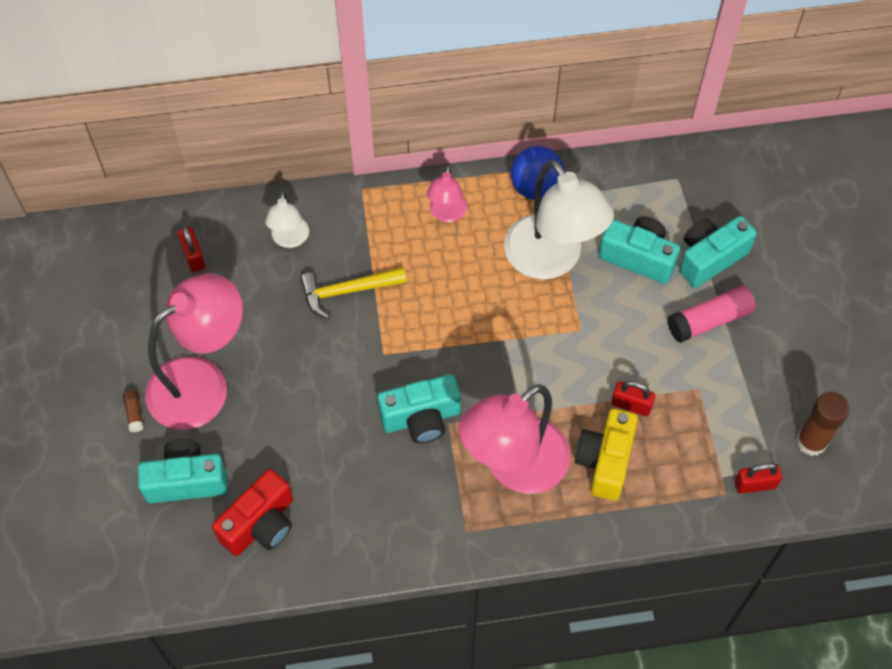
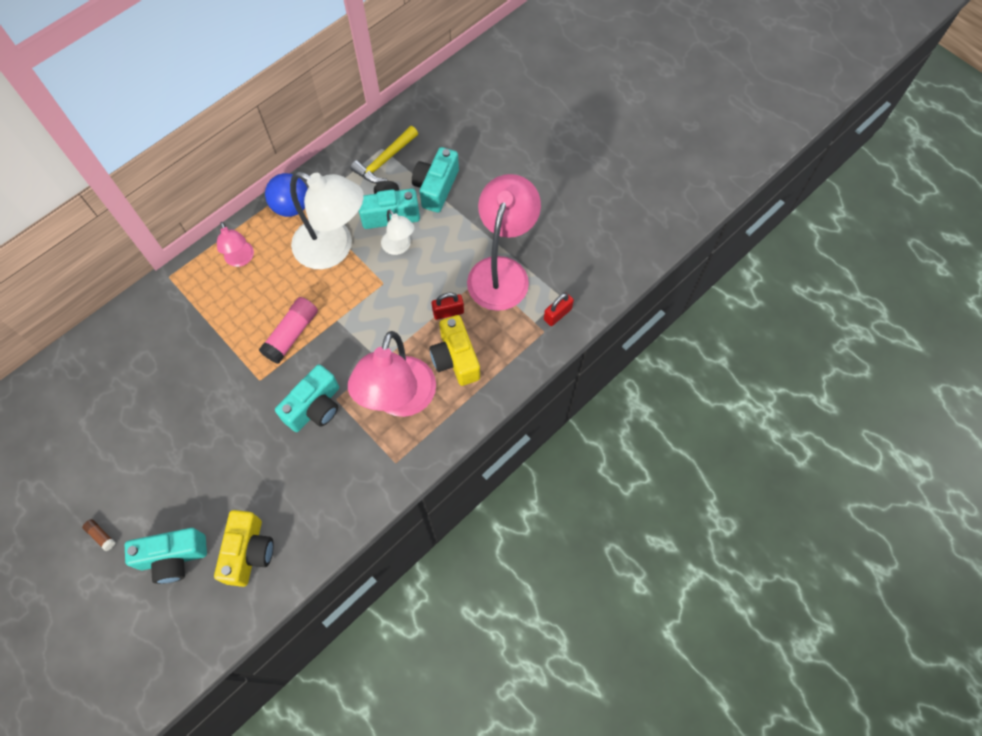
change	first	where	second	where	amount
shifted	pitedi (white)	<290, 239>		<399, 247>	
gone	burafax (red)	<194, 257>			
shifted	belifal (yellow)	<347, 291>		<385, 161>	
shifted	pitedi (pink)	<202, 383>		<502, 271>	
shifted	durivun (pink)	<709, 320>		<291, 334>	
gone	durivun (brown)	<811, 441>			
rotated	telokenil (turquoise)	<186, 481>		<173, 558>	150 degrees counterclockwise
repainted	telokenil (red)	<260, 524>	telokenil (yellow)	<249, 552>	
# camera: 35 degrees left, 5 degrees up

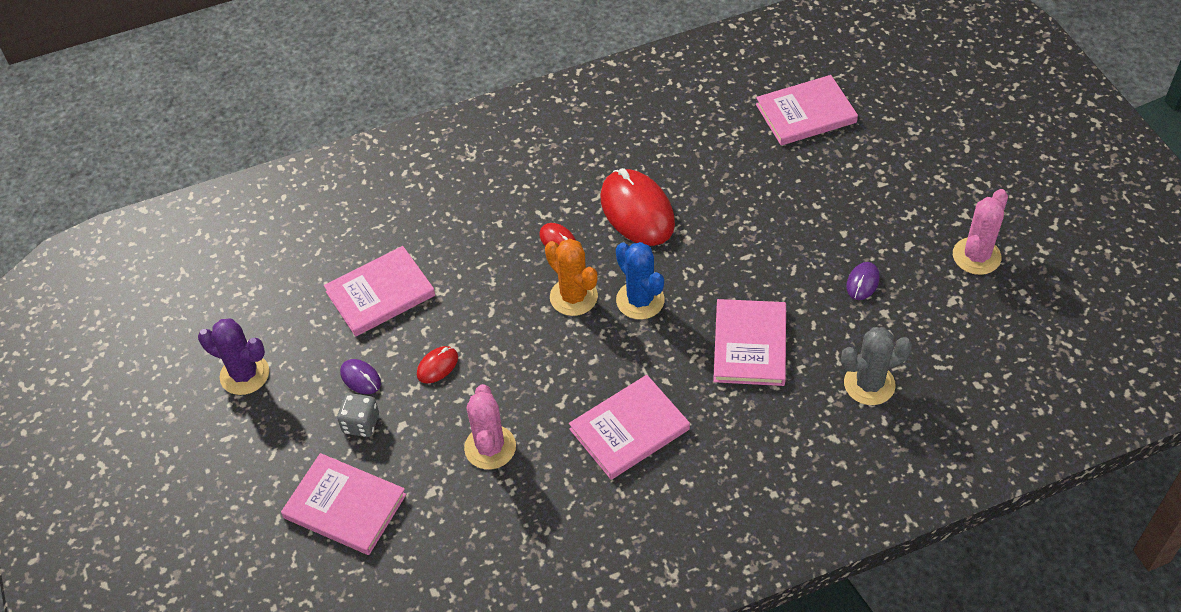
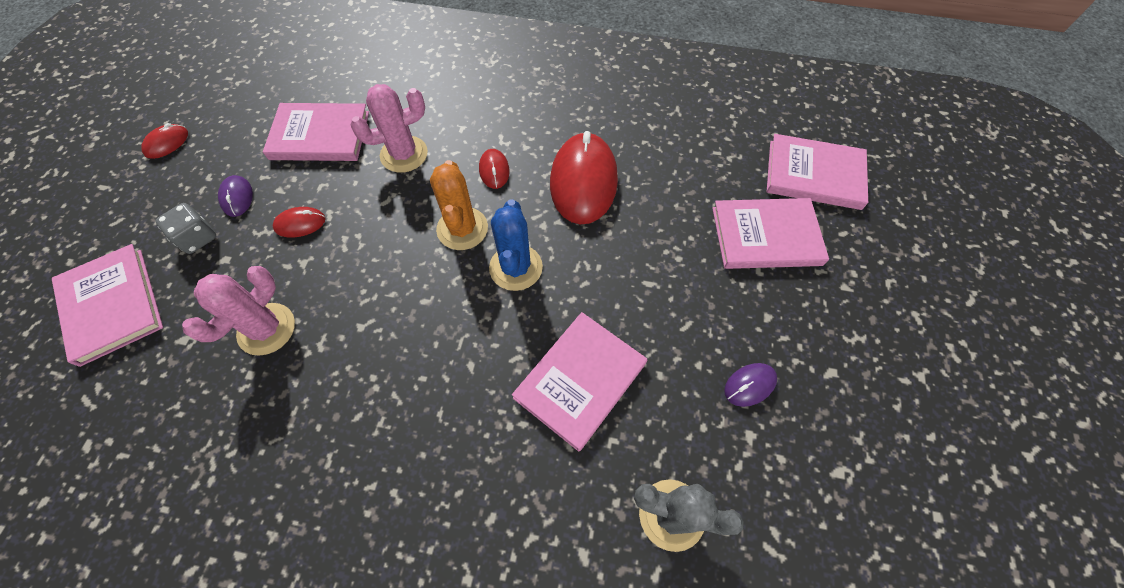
change	first	where	second	where	amount
shifted	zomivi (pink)	<976, 256>		<404, 154>	
swapped	zomivi (purple)	<244, 374>	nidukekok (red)	<167, 143>	
shifted	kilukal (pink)	<629, 429>		<766, 236>	
# camera: 30 degrees right, 10 degrees up

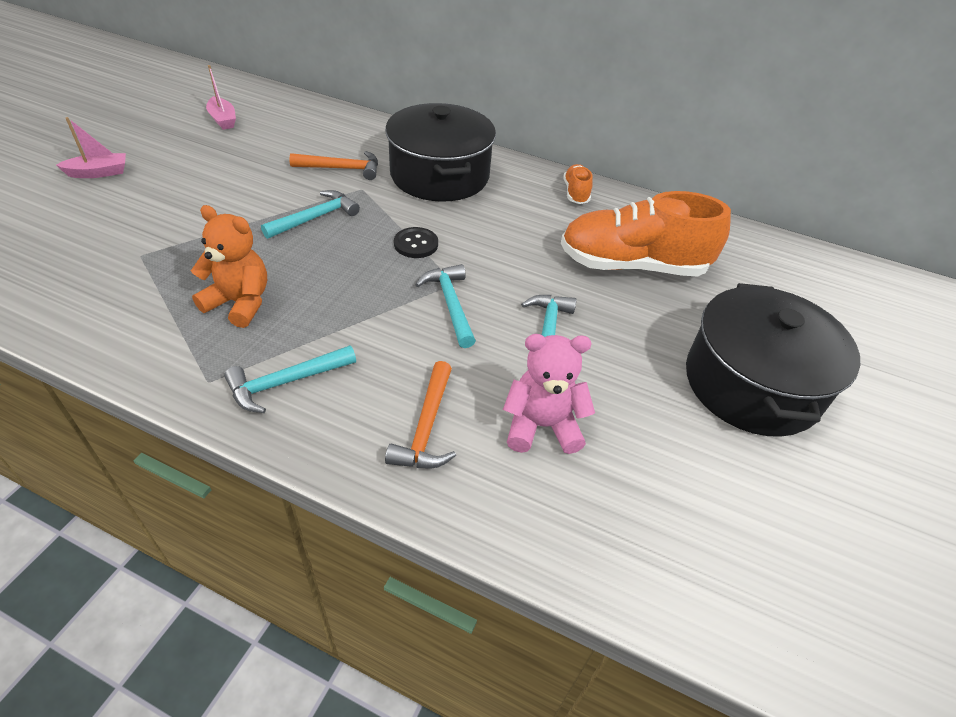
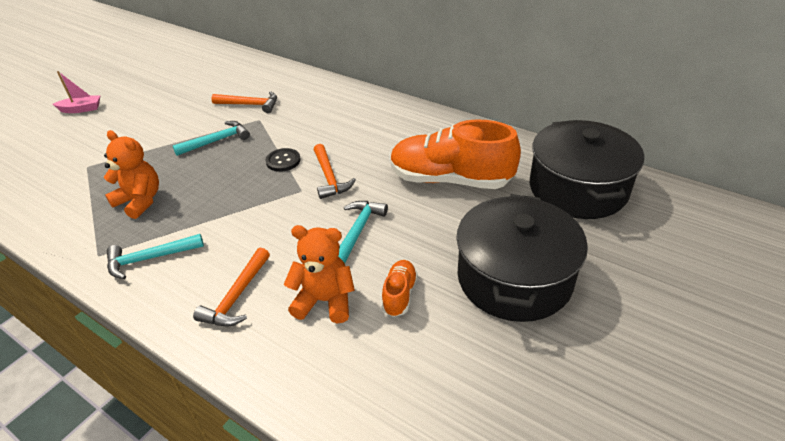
change	first	where	second	where	amount
gone	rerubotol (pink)	<223, 120>			
shifted	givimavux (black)	<440, 175>		<578, 189>	
shifted	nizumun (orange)	<576, 193>		<399, 294>	
gone	belifal (turquoise)	<450, 304>			
repainted	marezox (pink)	<542, 426>	marezox (orange)	<325, 301>	
new			belifal (orange)	<329, 177>	
# camera: 15 degrees right, 5 degrees down

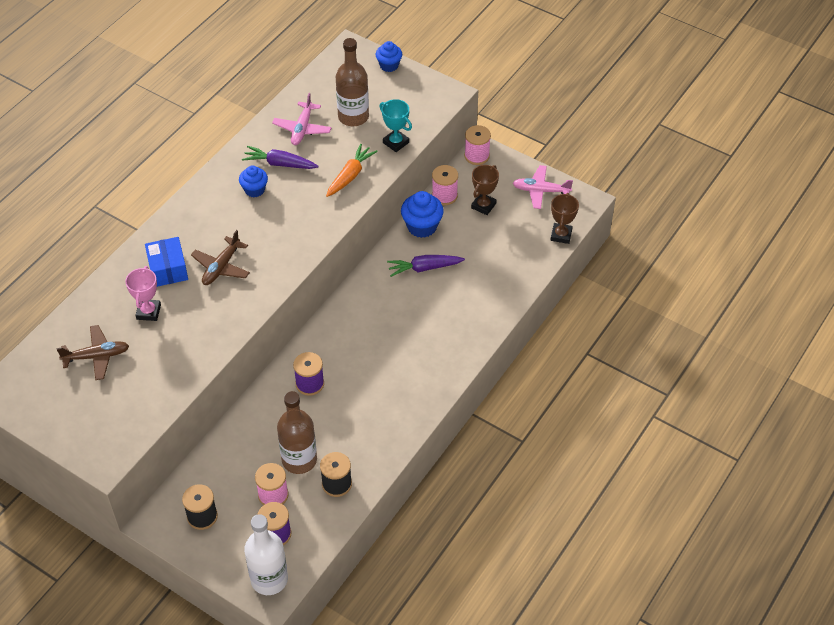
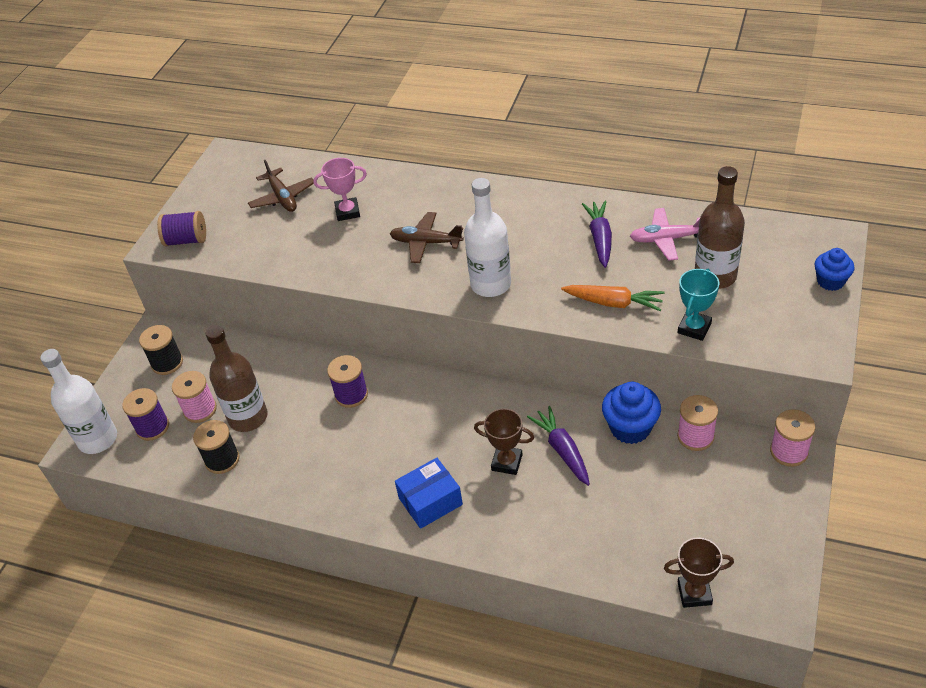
change	first	where	second	where	amount
shifted	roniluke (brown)	<483, 206>		<507, 462>	
gone	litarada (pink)	<540, 191>			
gone	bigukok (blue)	<254, 190>			
shifted	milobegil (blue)	<168, 269>		<430, 501>	
new			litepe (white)	<490, 284>	
new			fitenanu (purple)	<186, 240>	
# camera: 80 degrees right, 5 degrees down

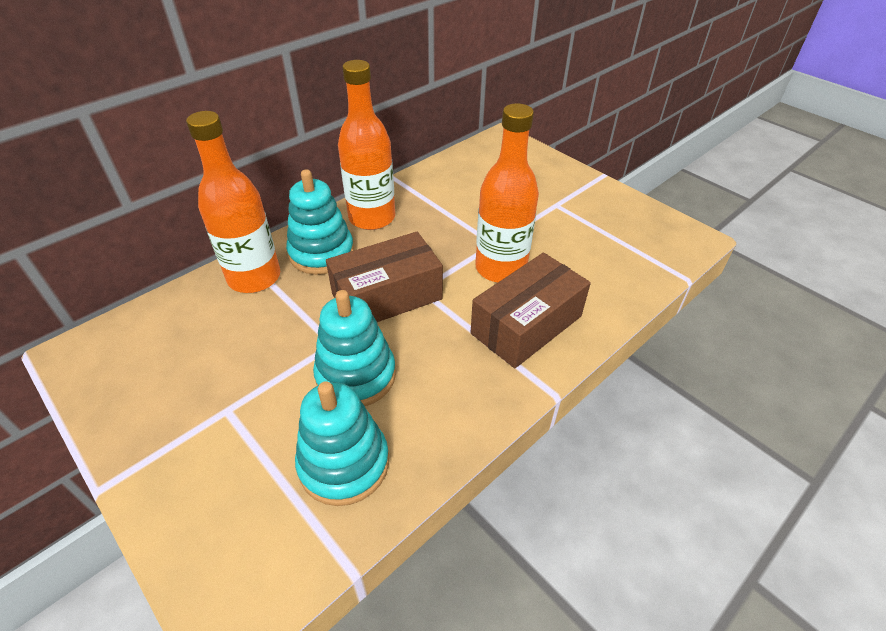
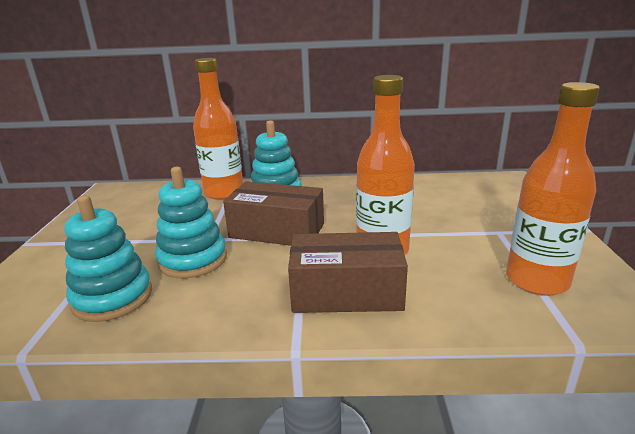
change	first	where	second	where	amount
shifted	litepe (orange)	<372, 218>		<537, 280>	
# camera: 45 degrees right, 20 degrees down

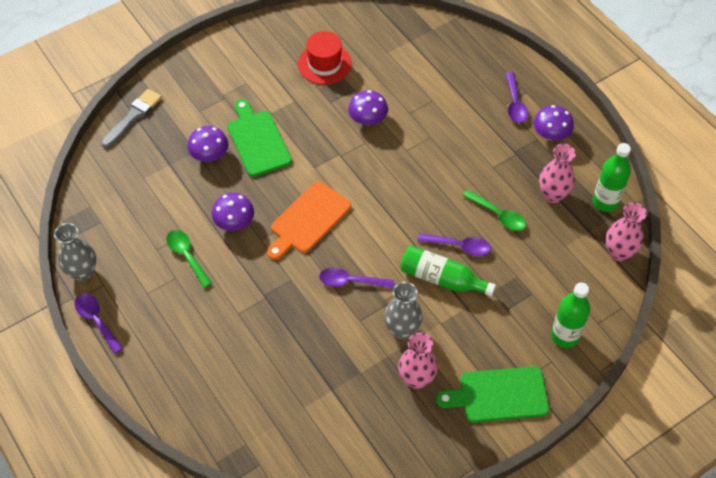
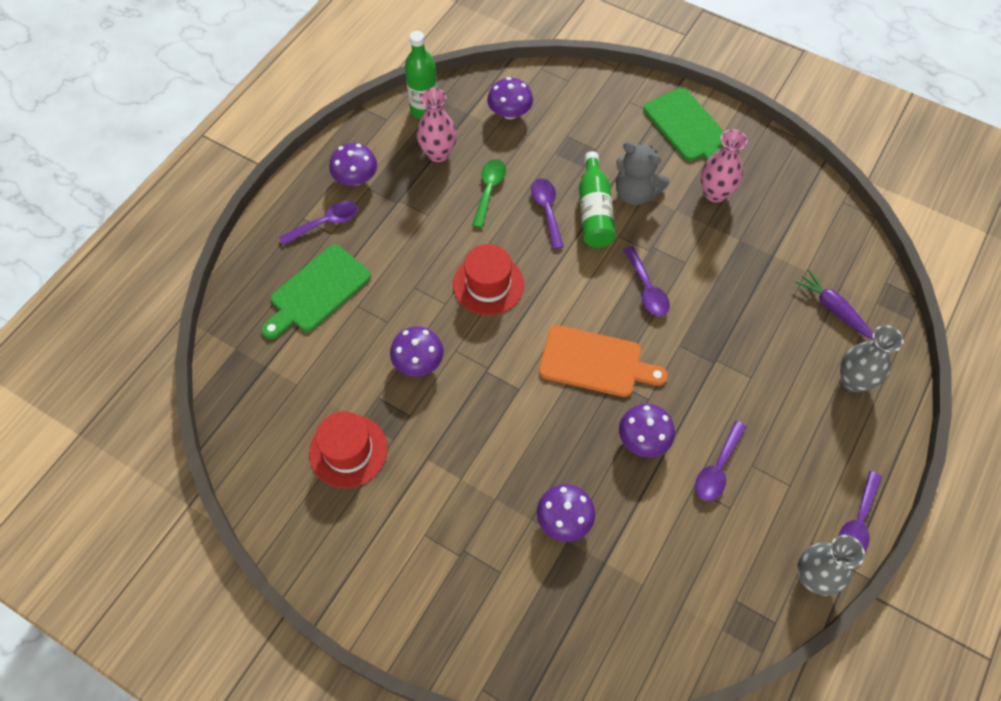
change	first	where	second	where	amount
gone	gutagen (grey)	<133, 117>			
shifted	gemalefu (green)	<257, 141>		<317, 291>	
gone	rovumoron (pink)	<618, 252>			
repainted	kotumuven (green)	<187, 256>	kotumuven (purple)	<717, 468>	
shifted	rovumoron (grey)	<402, 330>		<853, 381>	
gone	litepe (green)	<564, 336>			
new			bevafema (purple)	<510, 112>	
new			marezox (grey)	<635, 193>	
new			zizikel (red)	<488, 284>	
new			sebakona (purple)	<833, 309>	
# camera: 115 degrees left, 5 degrees up

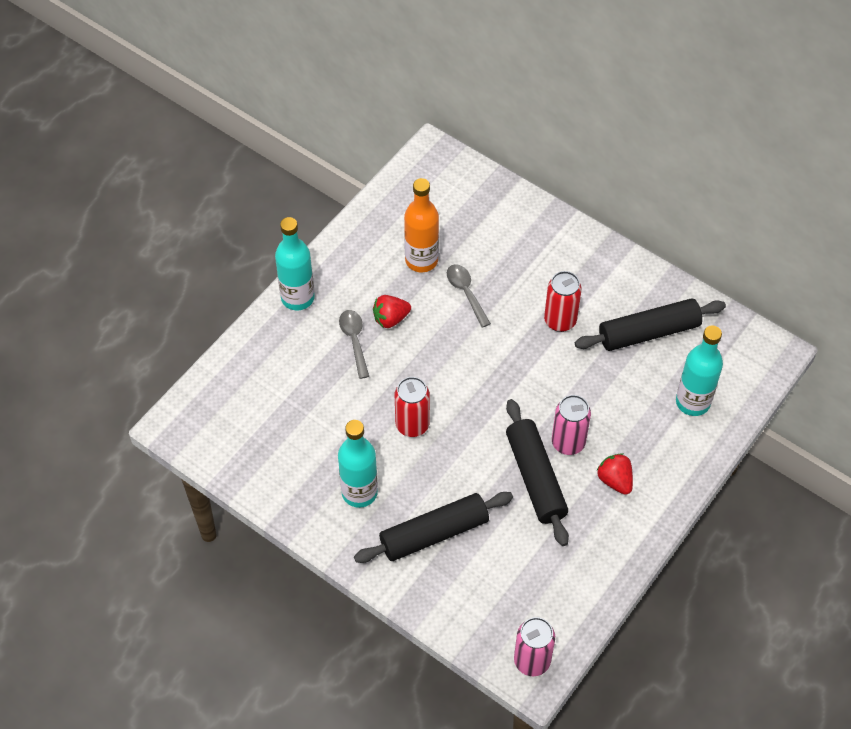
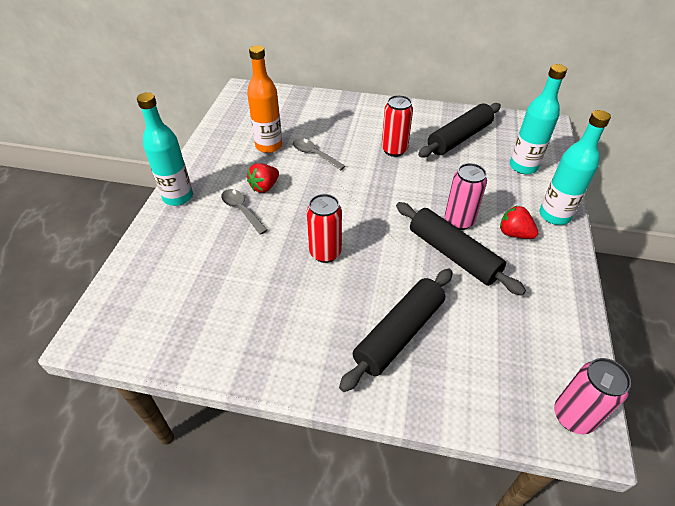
change	first	where	second	where	amount
shifted	litepe (turquoise)	<359, 492>		<554, 215>	
# camera: 25 degrees left, 10 degrees down

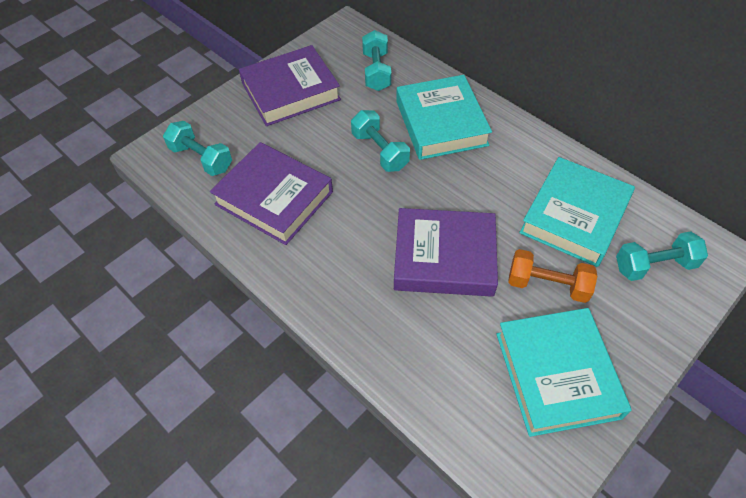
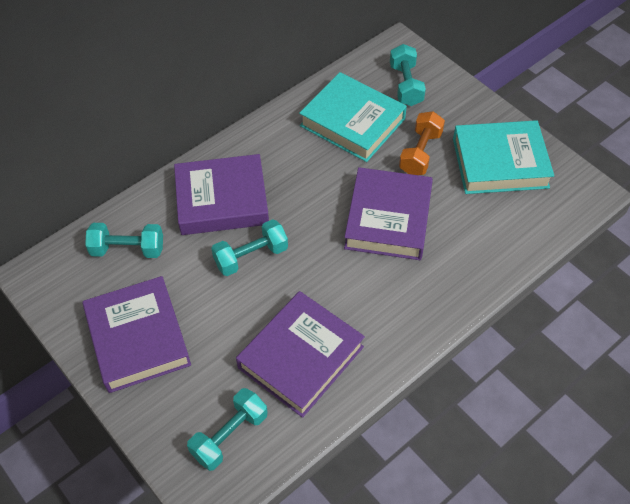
change	first	where	second	where	amount
repainted	kilukal (turquoise)	<441, 123>	kilukal (purple)	<222, 200>	
# camera: 85 degrees left, 0 degrees up

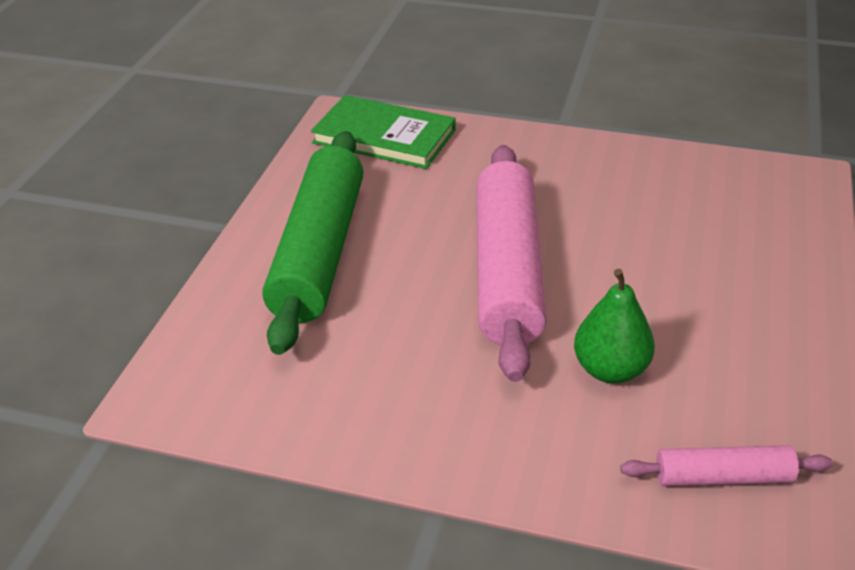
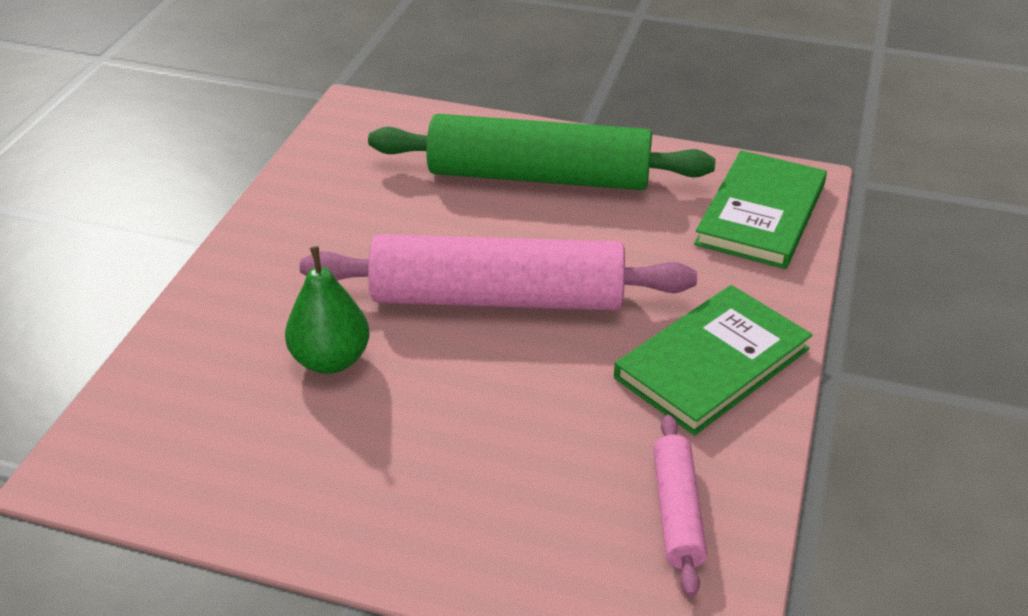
change	first	where	second	where	amount
shifted	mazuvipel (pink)	<723, 477>		<676, 512>	
new			kilukal (green)	<712, 363>	
# camera: 90 degrees right, 0 degrees up

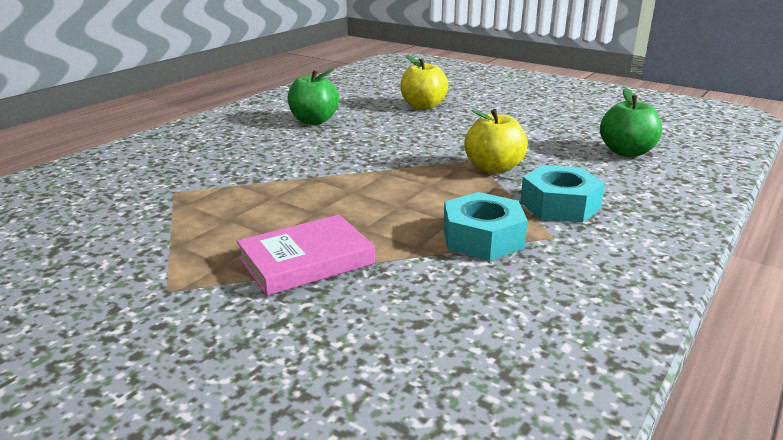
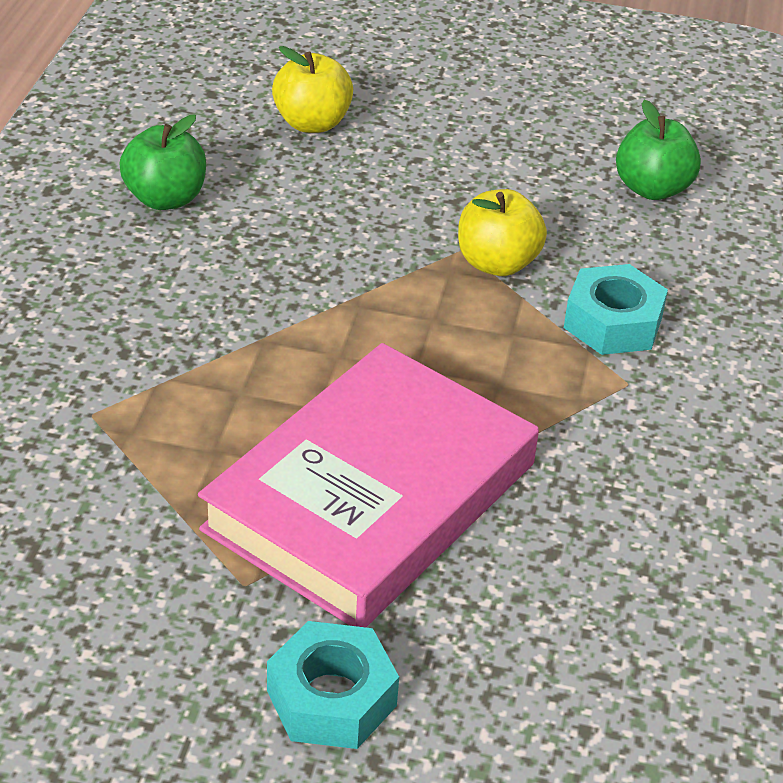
change	first	where	second	where	amount
shifted	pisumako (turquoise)	<482, 238>		<331, 698>	
scaled	kilukal (pink)	<306, 261>		<371, 496>	x2.01
# camera: 25 degrees left, 15 degrees up

